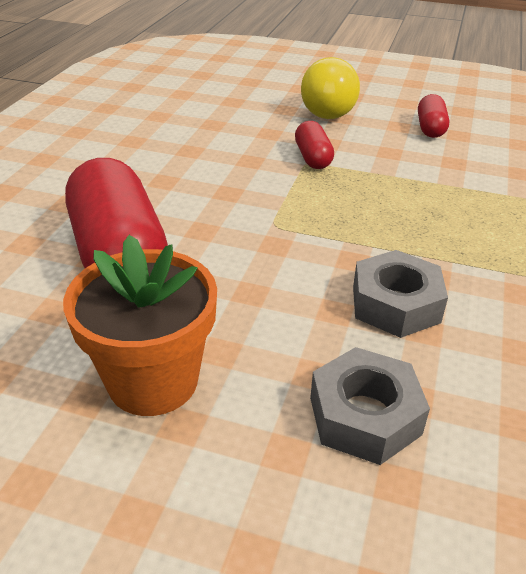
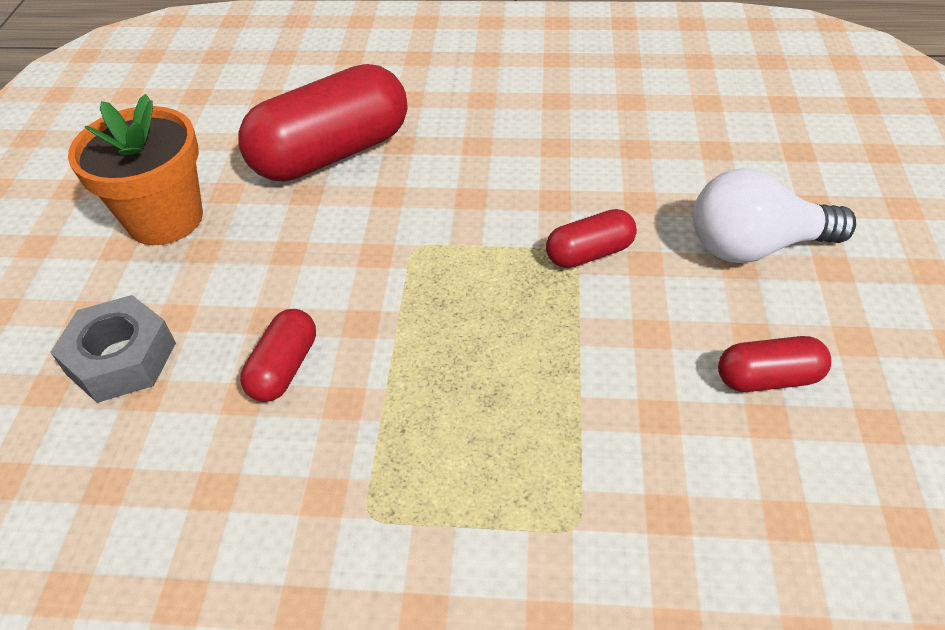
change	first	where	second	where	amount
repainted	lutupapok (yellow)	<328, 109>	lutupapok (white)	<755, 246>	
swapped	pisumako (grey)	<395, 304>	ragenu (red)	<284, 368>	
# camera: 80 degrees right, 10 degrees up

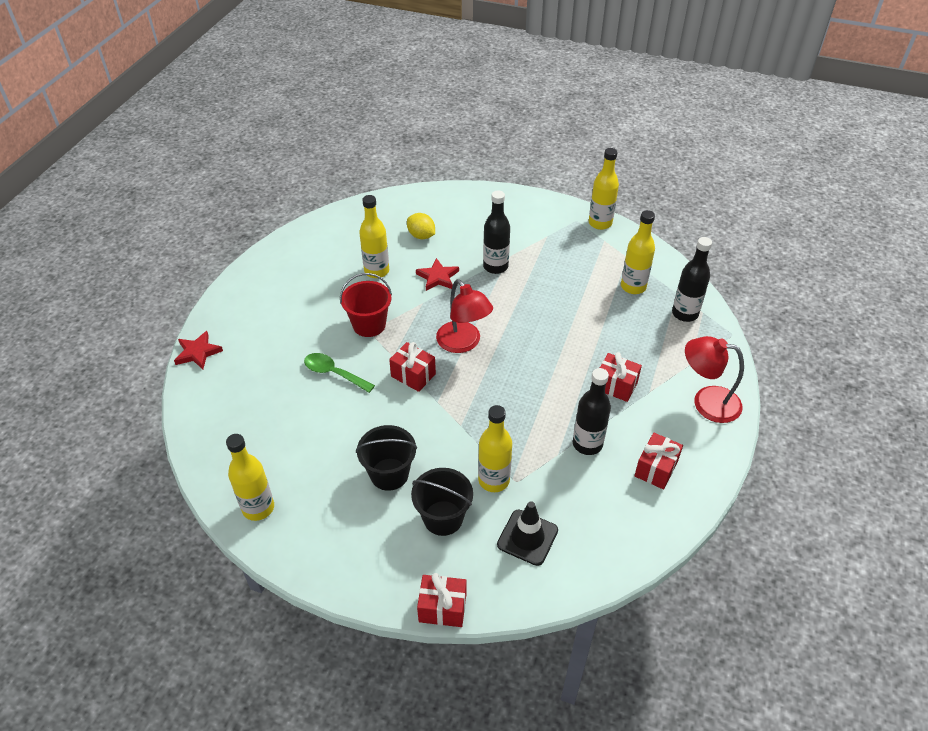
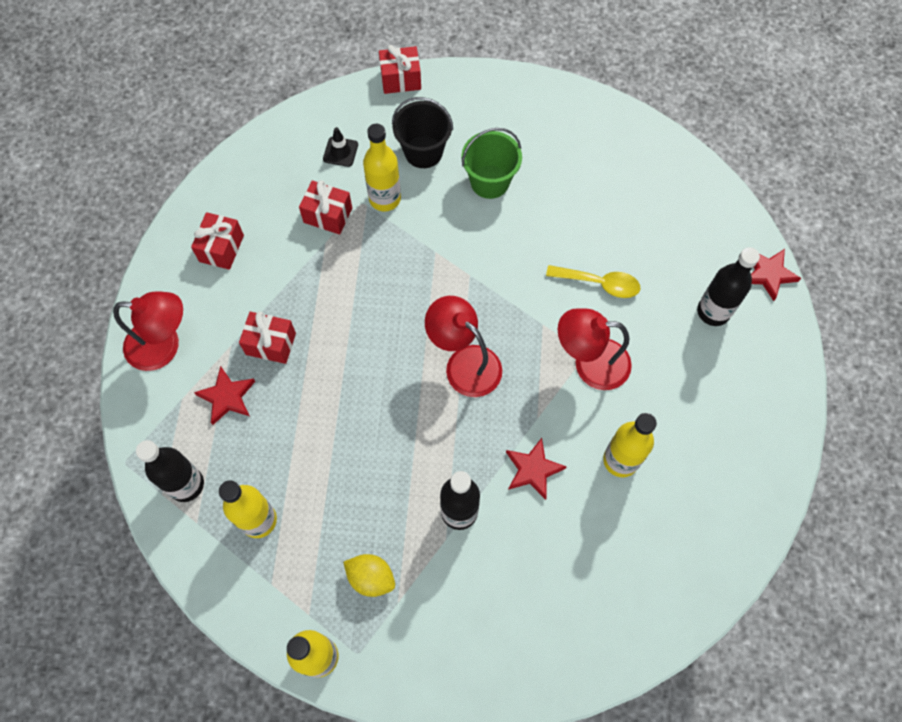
change	first	where	second	where	amount
shifted	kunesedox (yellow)	<421, 236>		<371, 578>	
swapped	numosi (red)	<369, 325>	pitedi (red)	<590, 363>	
shifted	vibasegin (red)	<413, 375>		<328, 215>	
repainted	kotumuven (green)	<334, 373>	kotumuven (yellow)	<599, 283>	
shifted	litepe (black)	<587, 444>		<713, 311>	
repainted	numosi (black)	<389, 474>	numosi (green)	<489, 182>	
gone	litepe (yellow)	<258, 508>			
scaled	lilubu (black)	<527, 537>		<340, 152>	x0.65
new			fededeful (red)	<227, 397>	
# camera: 165 degrees right, 20 degrees up

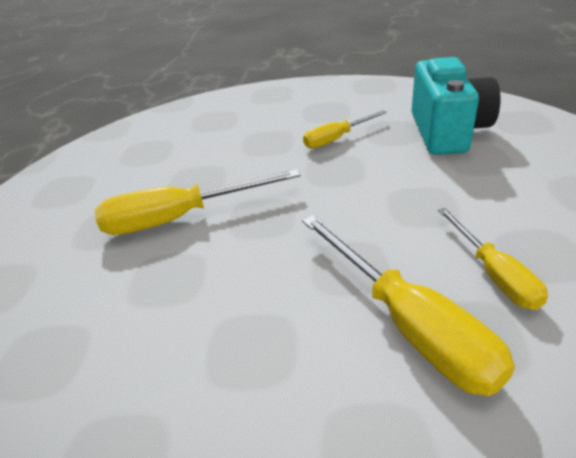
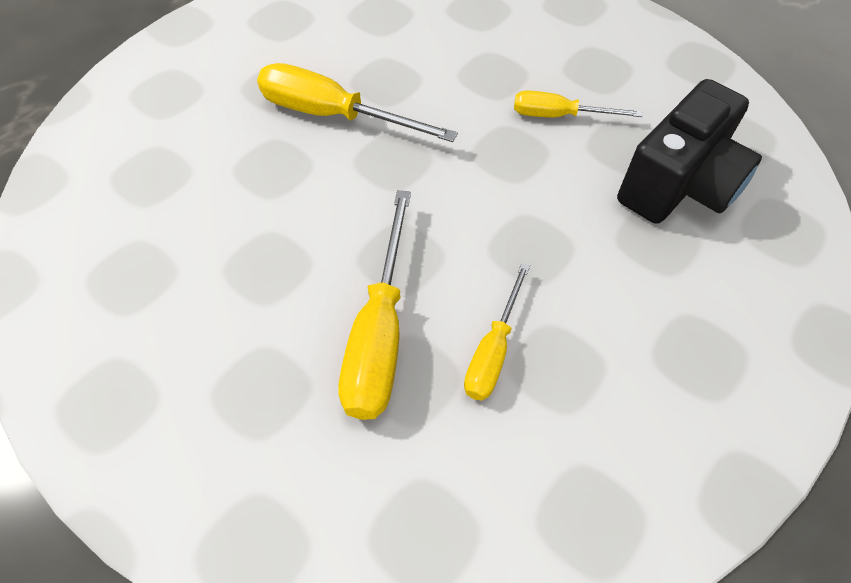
change	first	where	second	where	amount
repainted	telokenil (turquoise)	<447, 132>	telokenil (black)	<678, 185>	
# camera: 35 degrees right, 20 degrees up

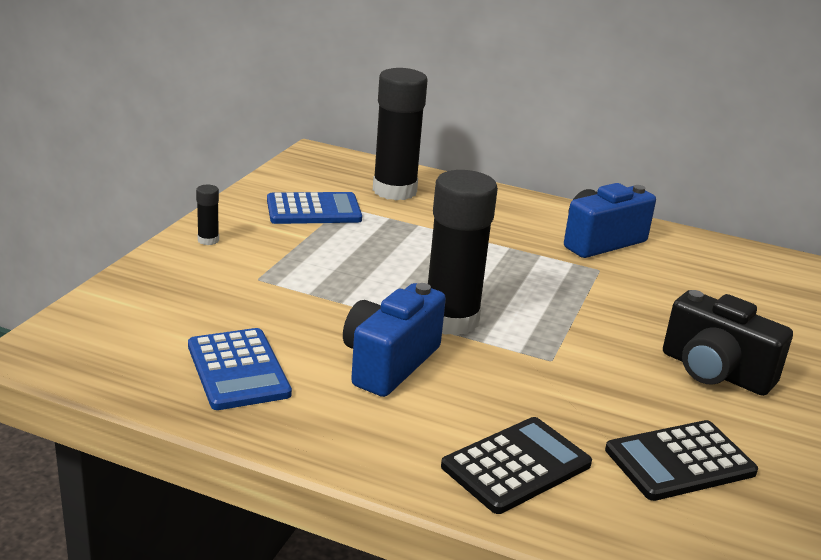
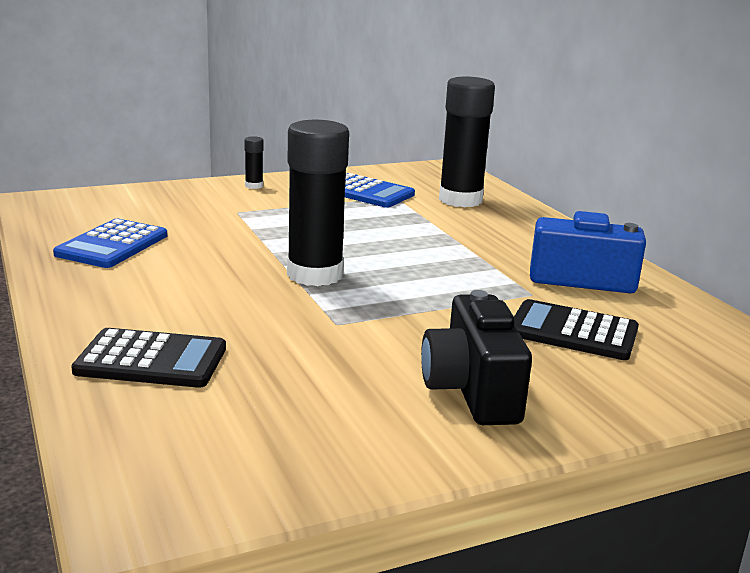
change	first	where	second	where	amount
gone	telokenil (blue)	<389, 363>			
shifted	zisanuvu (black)	<680, 461>		<573, 332>	
# camera: 45 degrees right, 5 degrees down

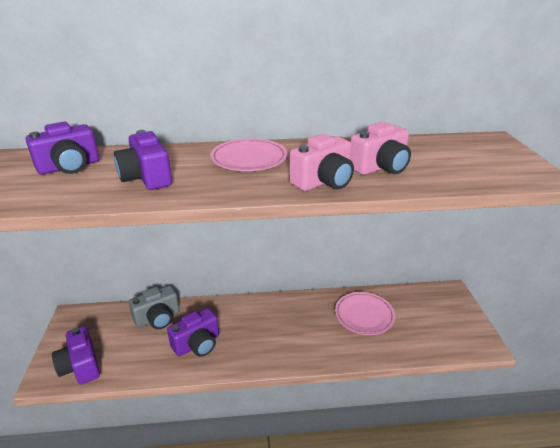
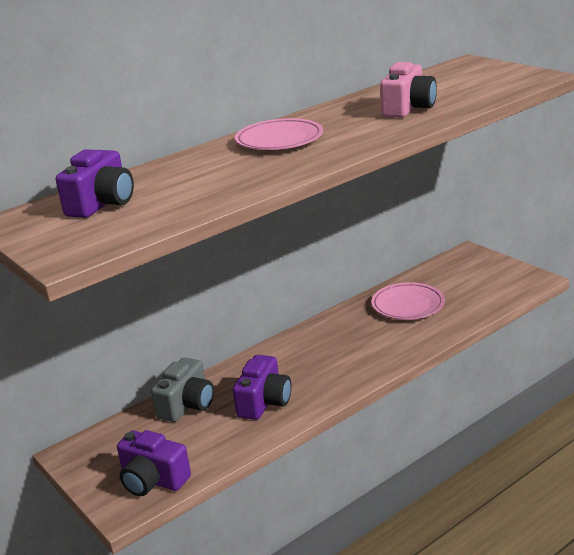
change	first	where	second	where	amount
gone	telokenil (purple)	<146, 178>			
gone	telokenil (pink)	<323, 182>			
# camera: 30 degrees left, 5 degrees down

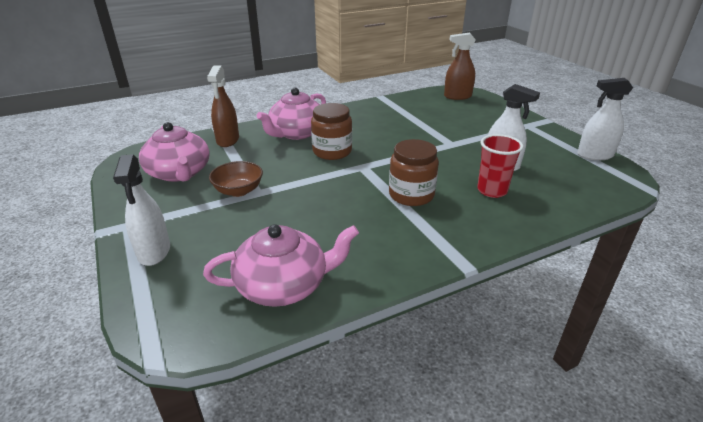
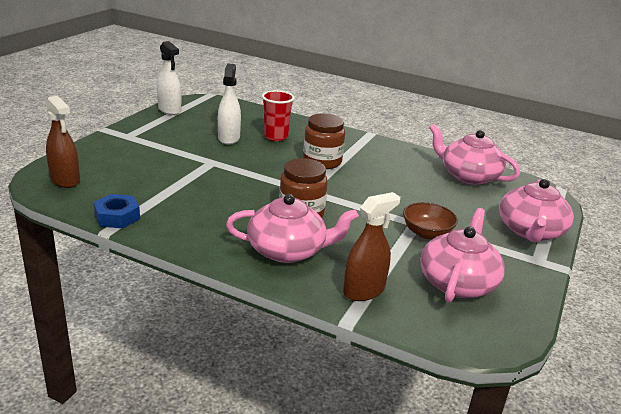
change	first	where	second	where	amount
swapped	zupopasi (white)	<154, 251>	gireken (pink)	<530, 231>	
new			pisumako (blue)	<117, 217>	
# camera: 130 degrees left, 5 degrees down

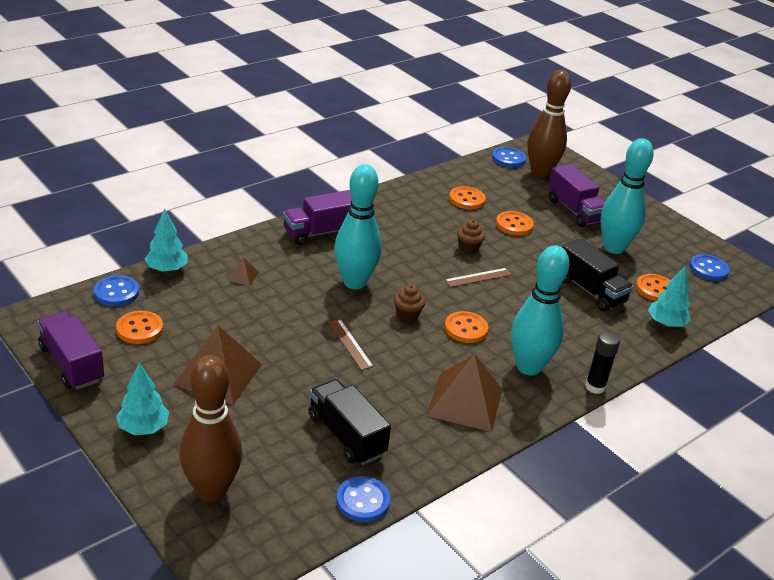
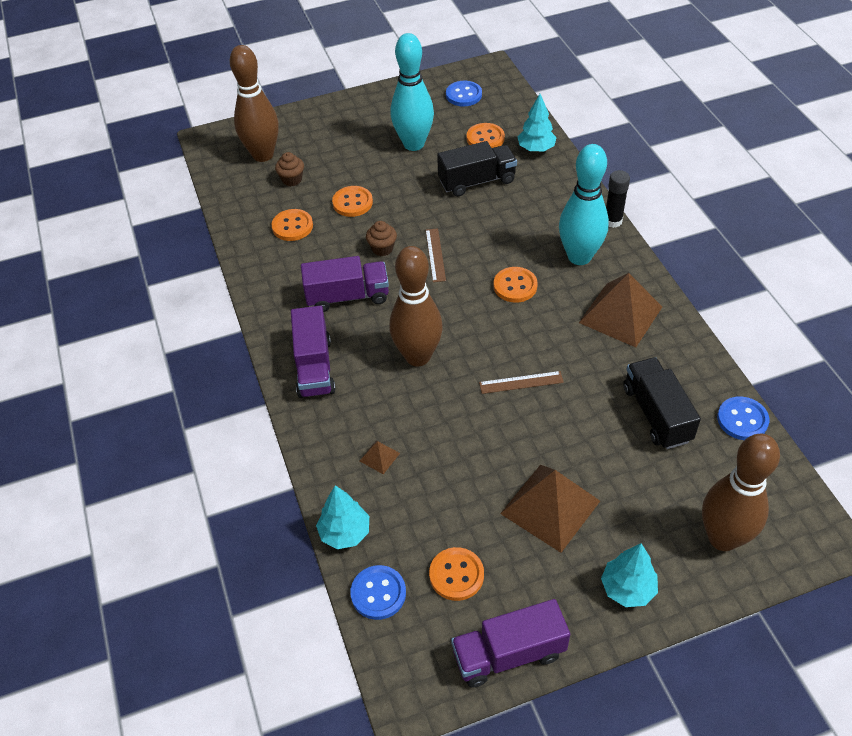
change	first	where	second	where	amount
gone	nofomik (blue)	<508, 158>			
repainted	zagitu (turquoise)	<354, 282>	zagitu (brown)	<417, 356>	
shifted	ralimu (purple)	<574, 210>		<347, 296>	
shifted	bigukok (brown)	<407, 315>		<292, 180>	
rotated	ralimu (black)	<346, 435>		<656, 414>	90 degrees clockwise
# camera: 65 degrees left, 15 degrees up

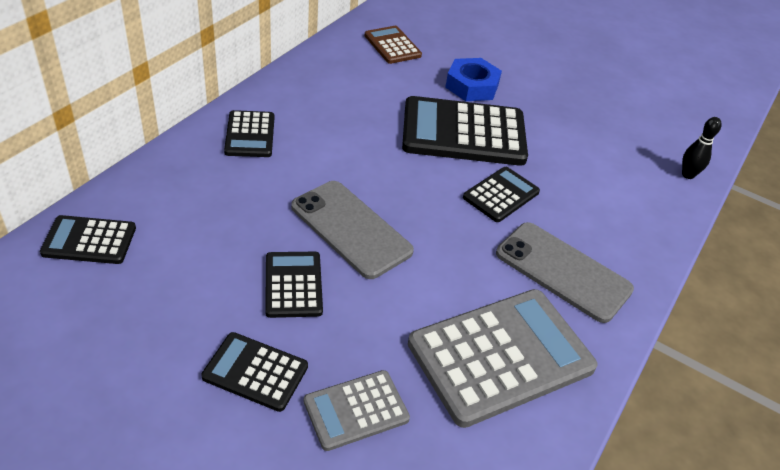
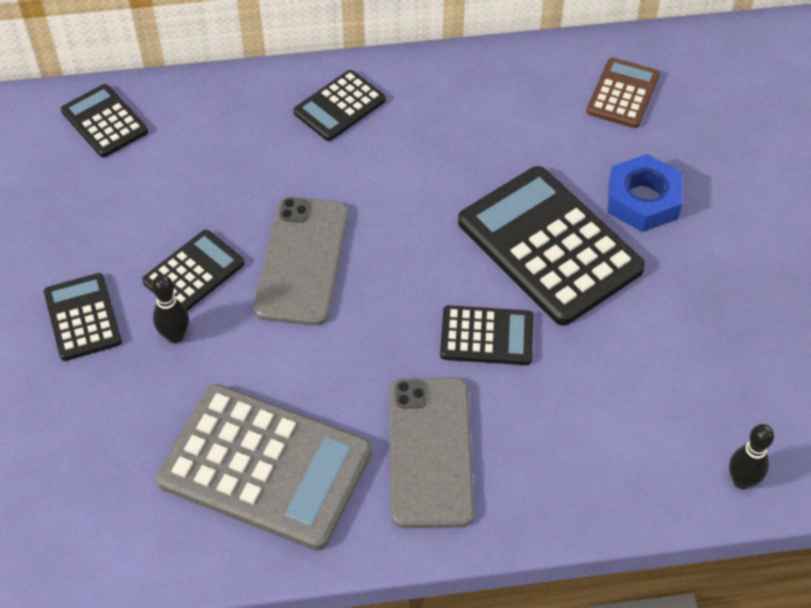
change	first	where	second	where	amount
gone	zisanuvu (grey)	<356, 410>			
new			zagitu (black)	<175, 336>	
# camera: 55 degrees right, 10 degrees up

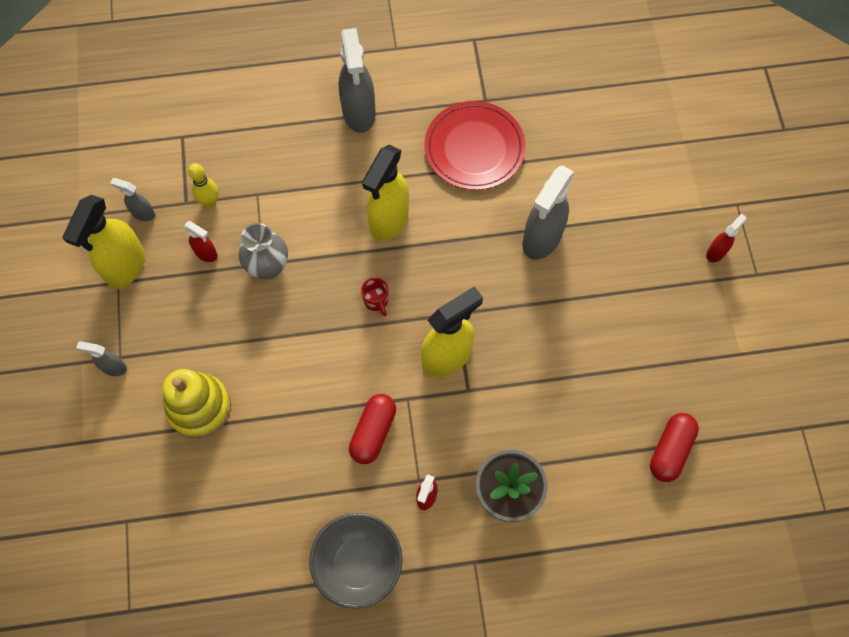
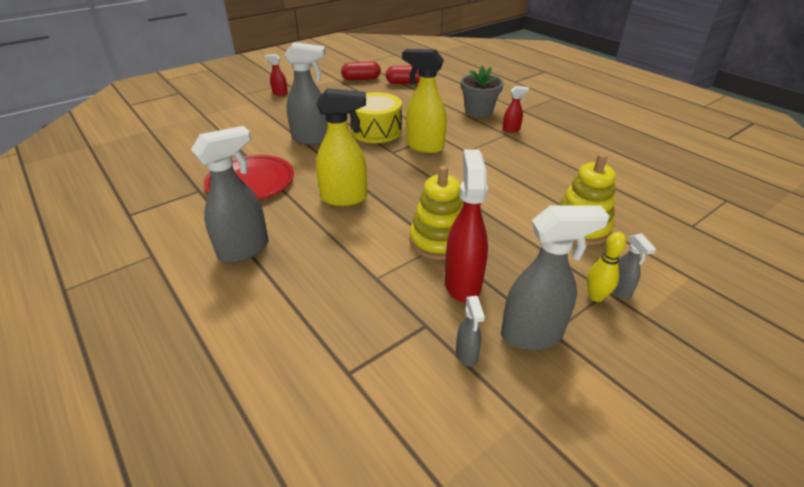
change	first	where	second	where	amount
shifted	zagitu (yellow)	<210, 202>		<596, 296>	
repainted	zupopasi (yellow)	<126, 267>	zupopasi (grey)	<532, 335>	
scaled	zupopasi (red)	<206, 253>		<462, 283>	x2.03
swapped	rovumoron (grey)	<268, 267>	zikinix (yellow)	<438, 241>	
gone	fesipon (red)	<376, 301>			
shifted	ragenu (red)	<373, 432>		<361, 79>	
gone	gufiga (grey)	<358, 564>			
new			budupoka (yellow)	<376, 131>	
# camera: 120 degrees left, 30 degrees down

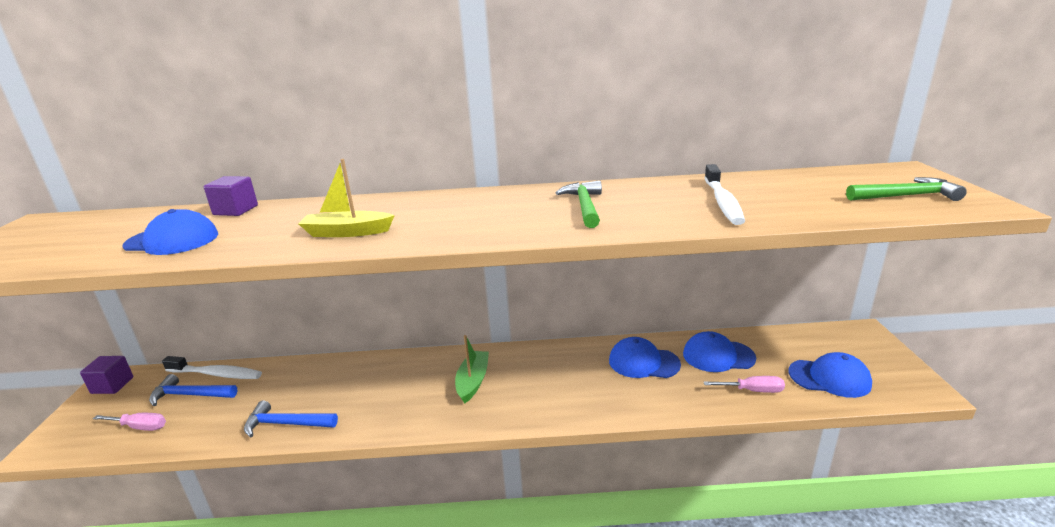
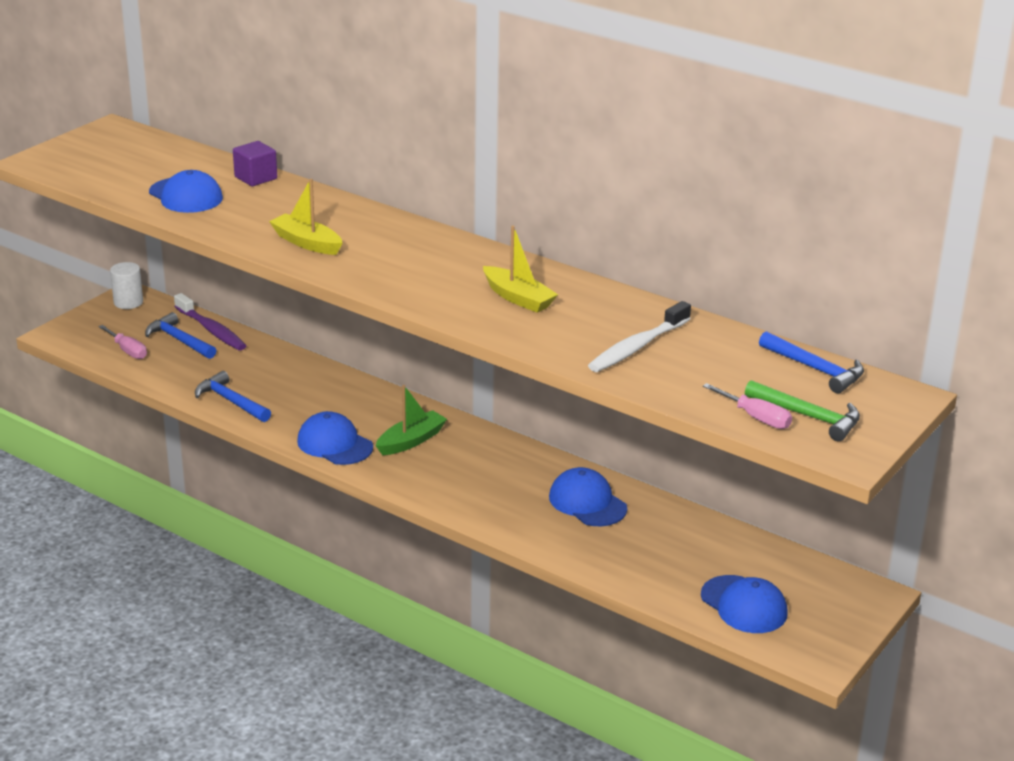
change	first	where	second	where	amount
swapped	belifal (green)	<584, 206>	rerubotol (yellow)	<518, 298>	
shifted	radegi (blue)	<718, 356>		<334, 444>	
swapped	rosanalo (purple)	<112, 385>	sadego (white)	<128, 302>	
repainted	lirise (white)	<216, 374>	lirise (purple)	<212, 330>	
shifted	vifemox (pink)	<752, 391>		<756, 418>	
new			belifal (blue)	<815, 369>	
# camera: 35 degrees right, 5 degrees up

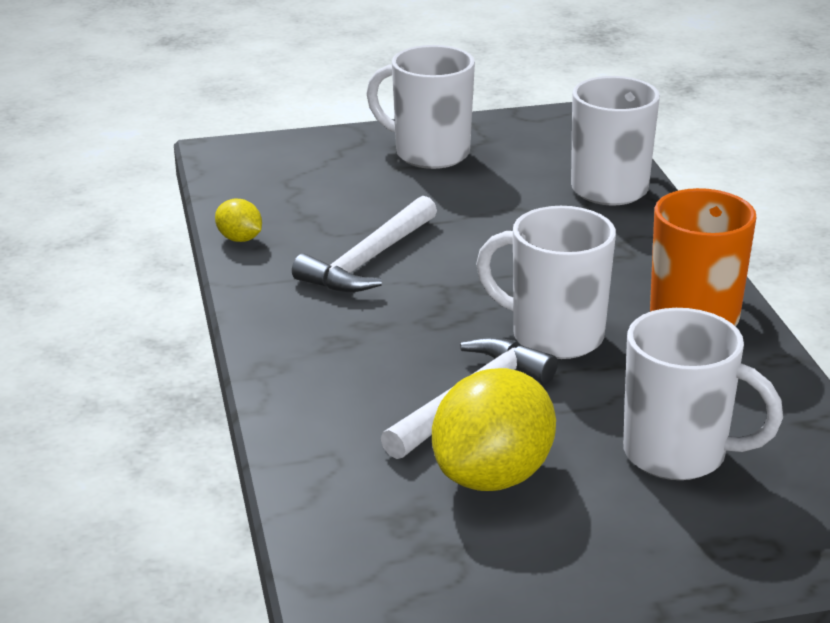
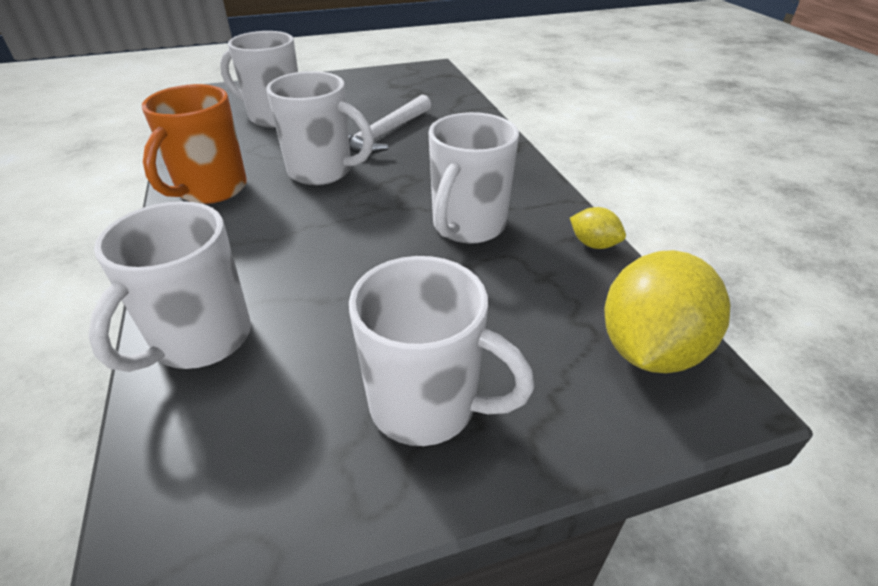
change	first	where	second	where	amount
swapped	belifal (white)	<368, 260>	fesipon (white)	<467, 226>	
shifted	kunesedox (yellow)	<493, 476>		<649, 349>	
# camera: 175 degrees right, 10 degrees up

